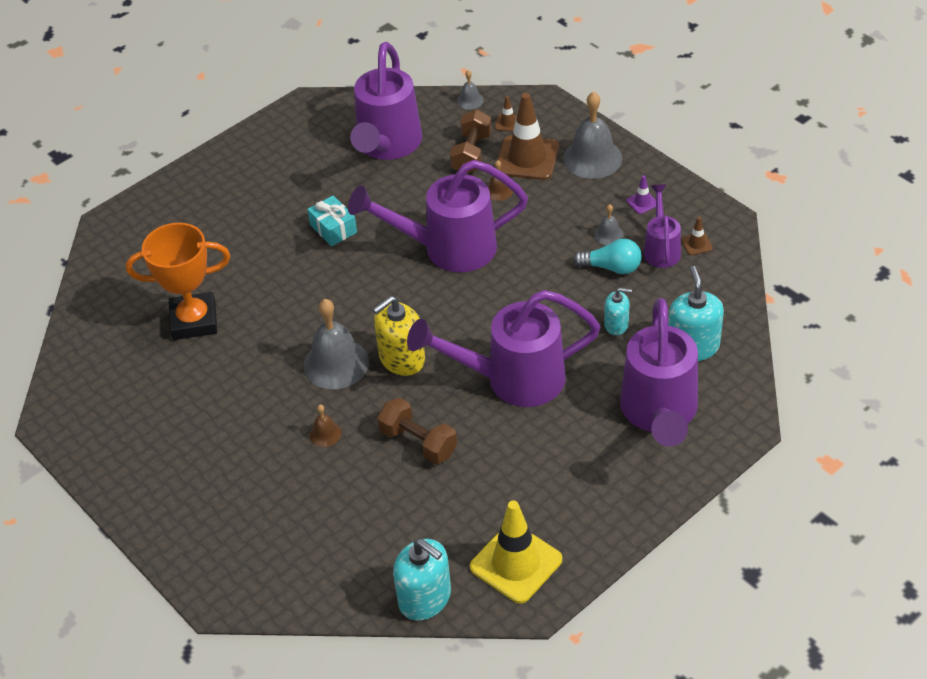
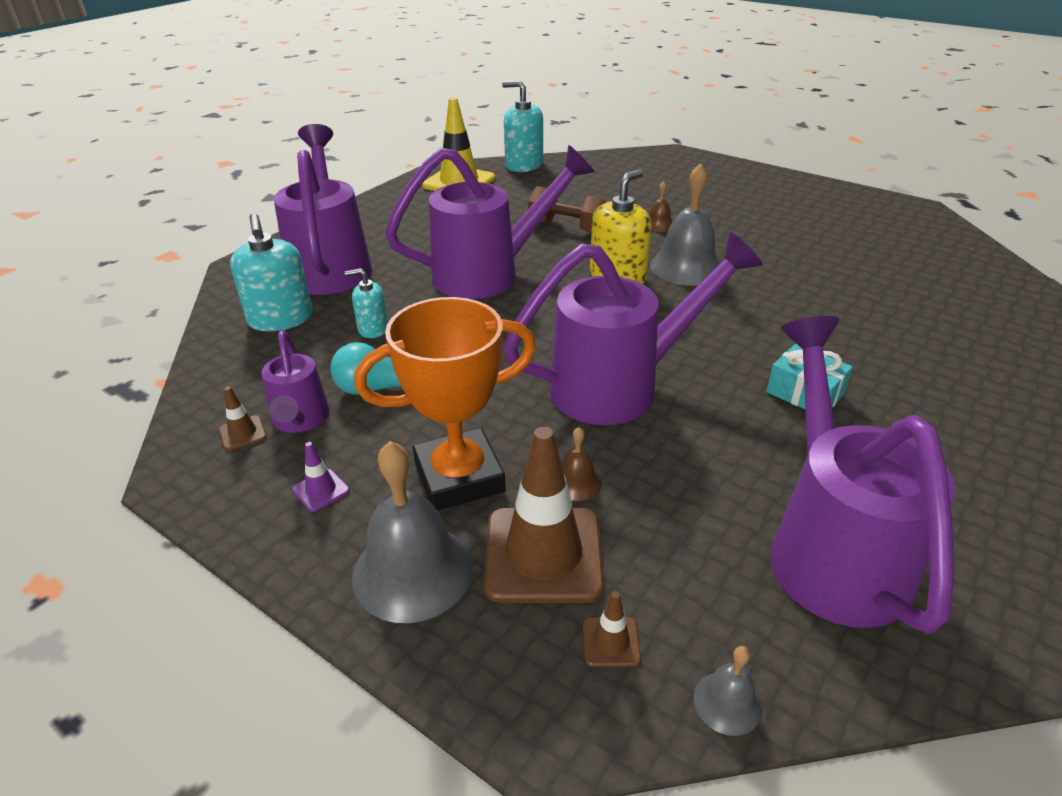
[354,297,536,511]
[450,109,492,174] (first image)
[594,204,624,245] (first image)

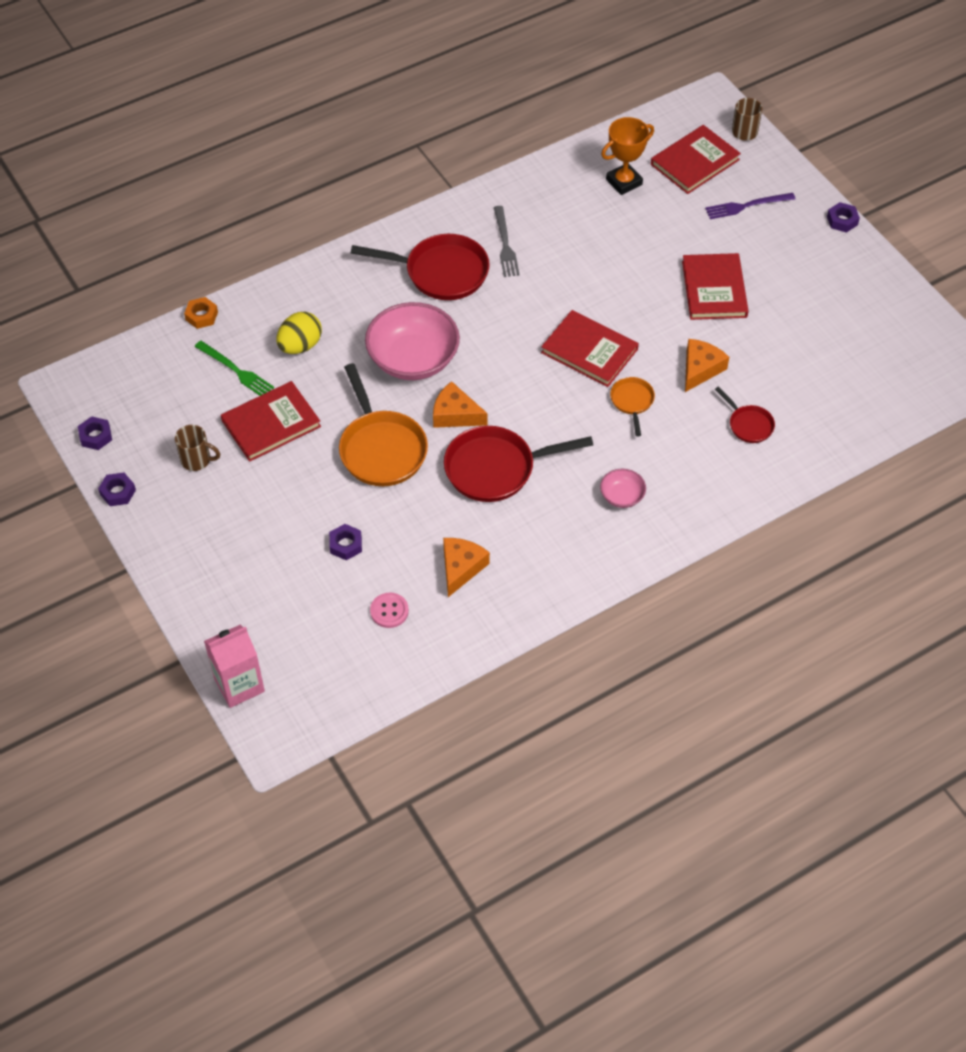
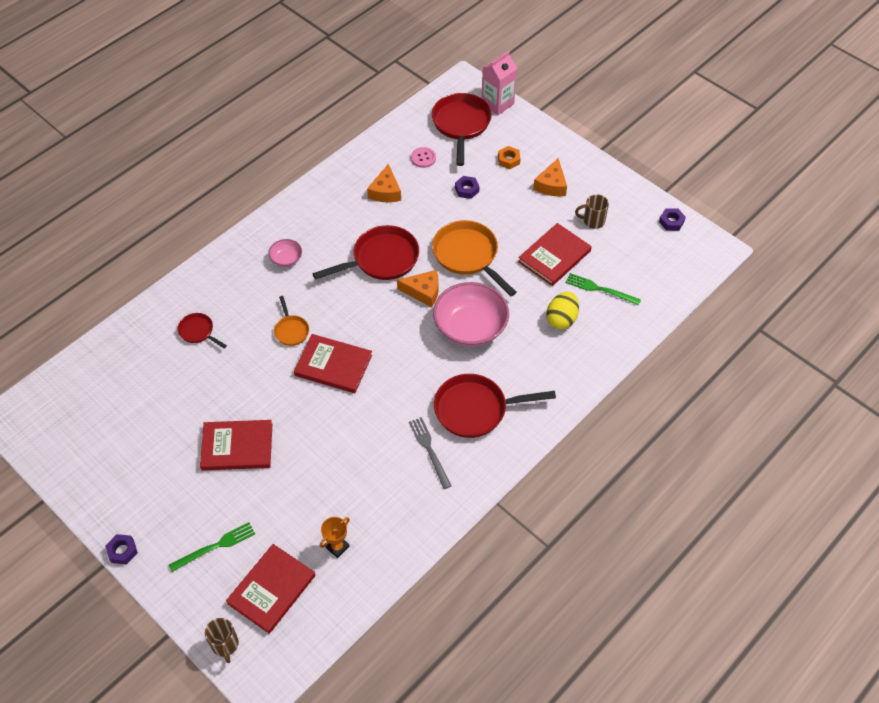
[98,472,136,506] (first image)
[498,146,520,169]
[320,517,350,558]
[200,420,272,471]
[533,158,567,196]
[169,522,255,572]
[432,93,492,166]

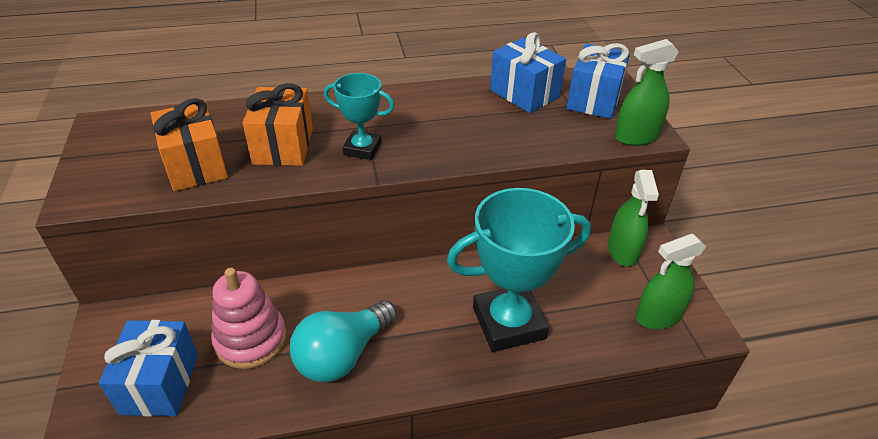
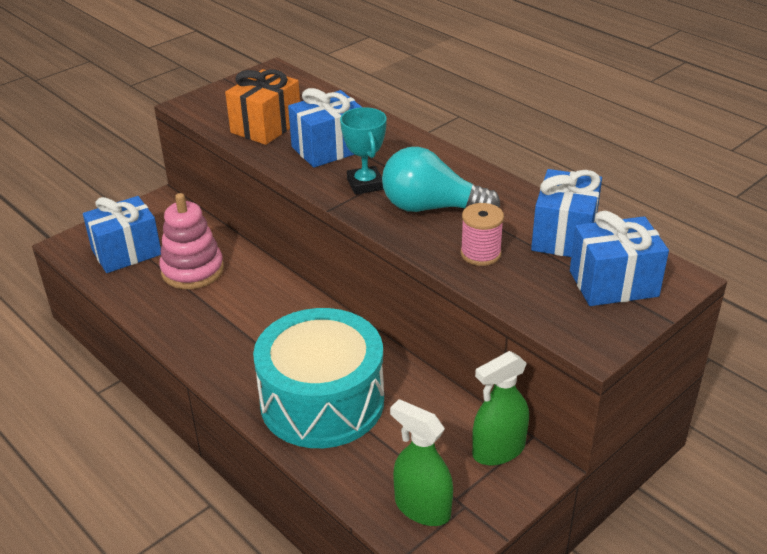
[288,88,362,168]
[382,147,500,212]
[253,308,384,448]
[615,39,679,146] (first image)
[461,203,504,266]

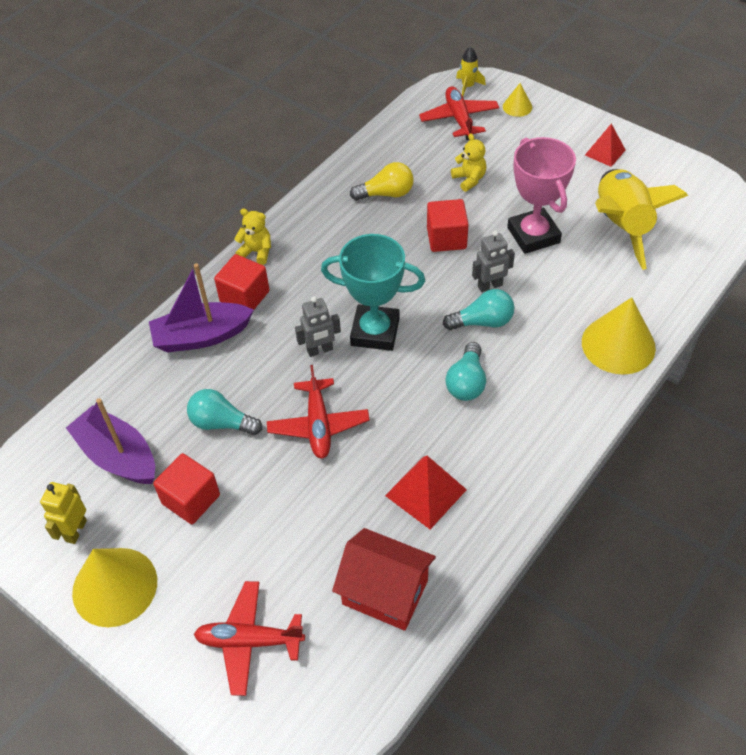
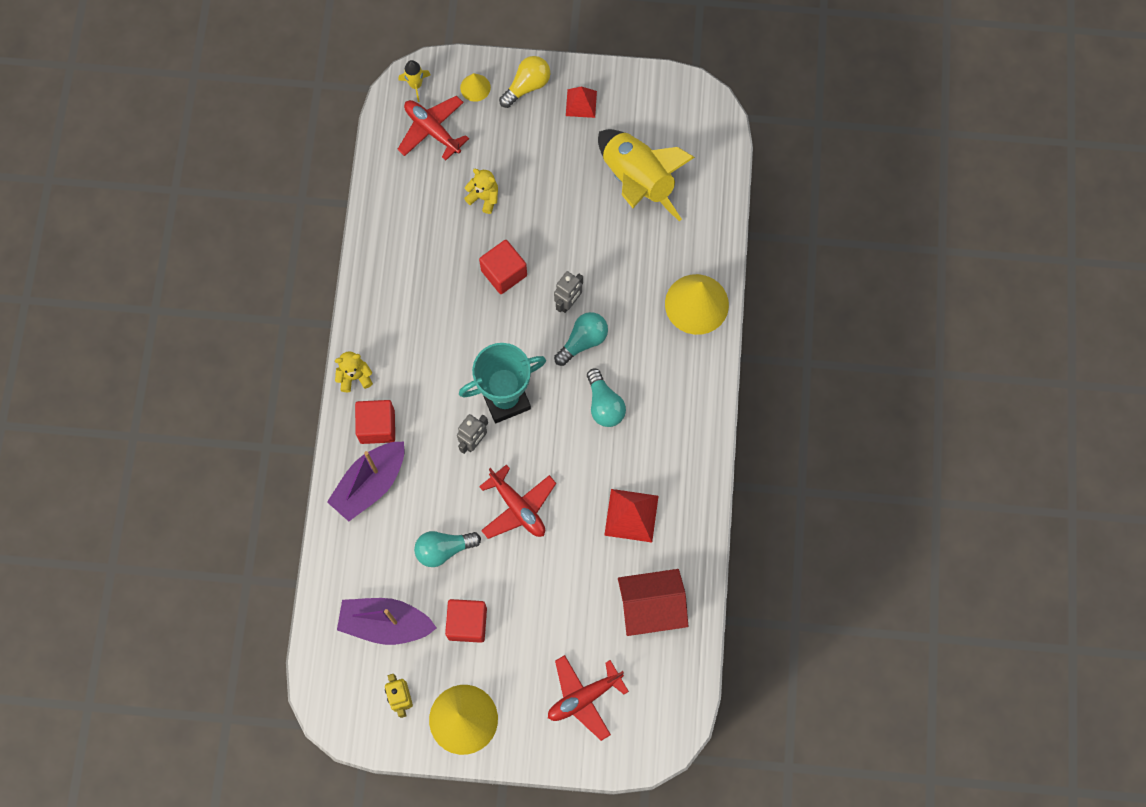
[499,56,550,108]
[507,137,576,254] (first image)

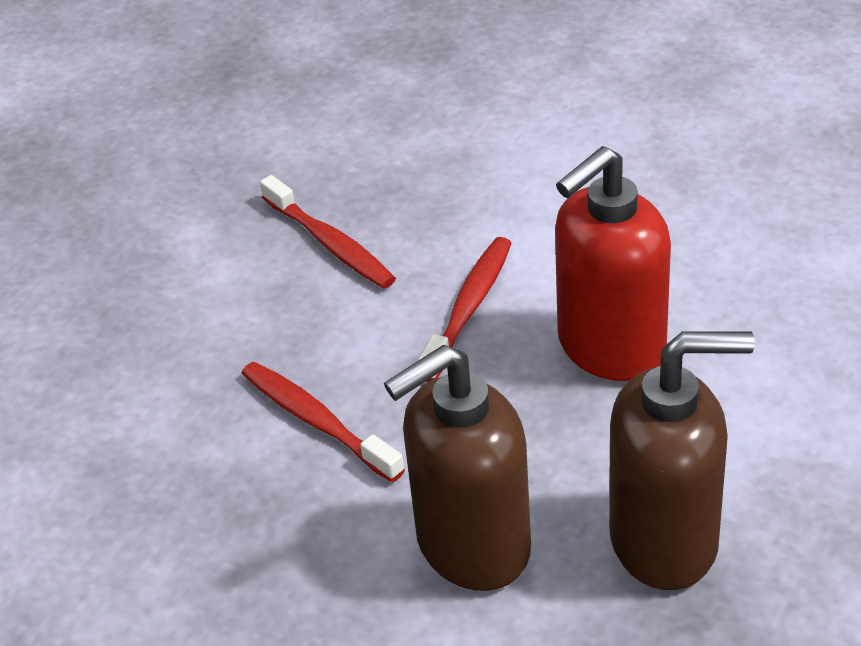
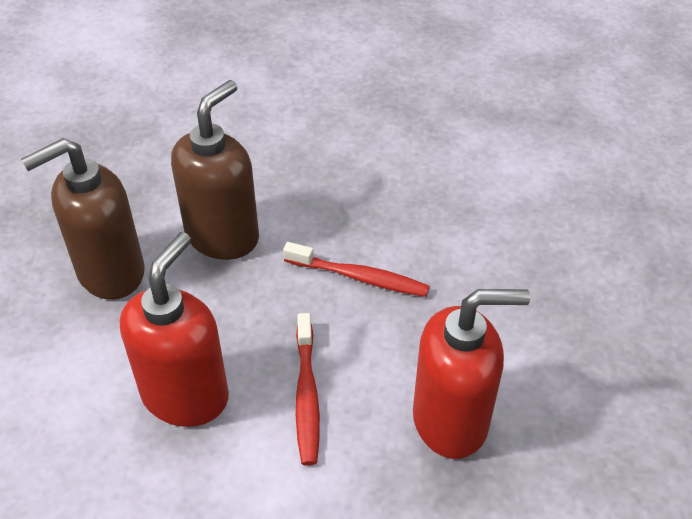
[413,289,530,459]

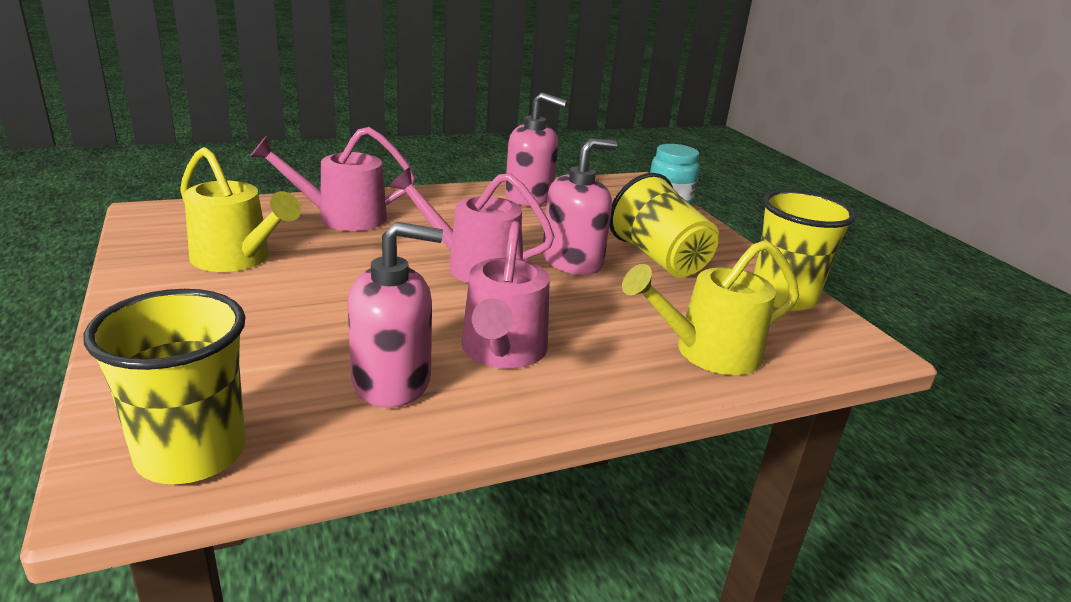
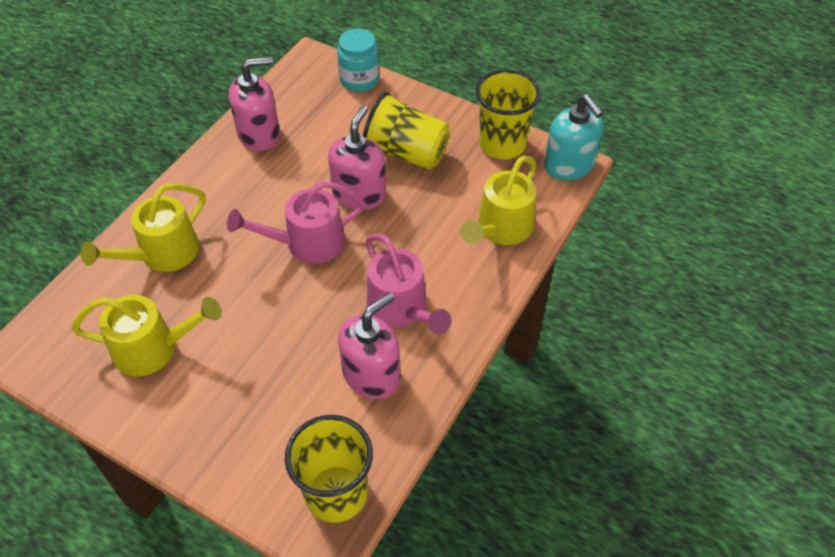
[80,183,206,272]
[544,94,603,181]

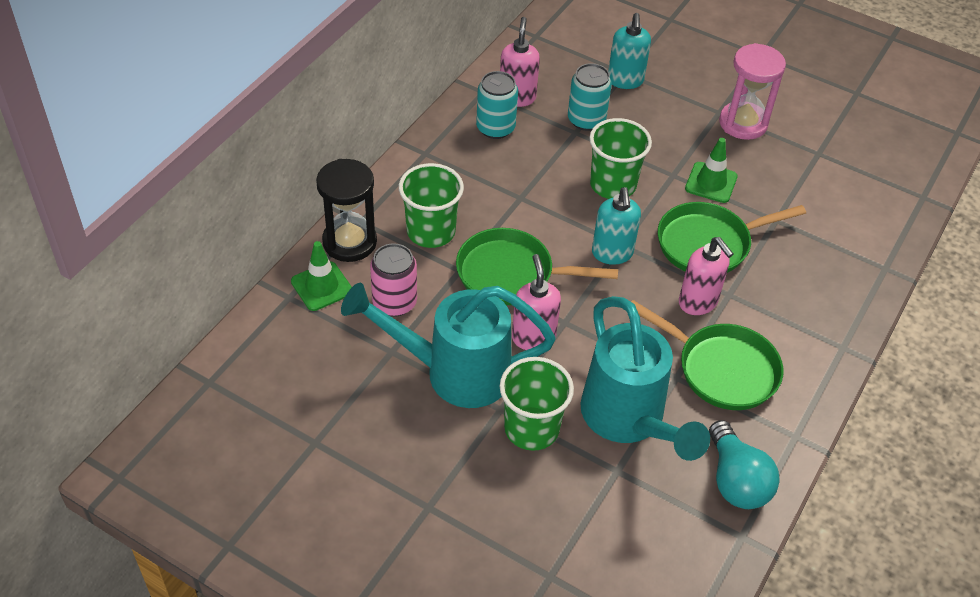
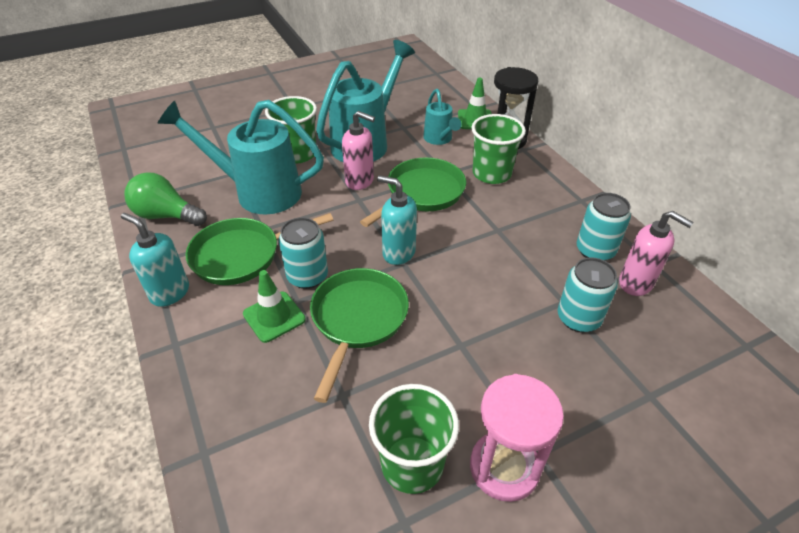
[423,89,462,145]
[369,384,459,494]
[121,213,189,307]
[279,217,328,289]
[243,270,306,343]
[124,172,207,226]

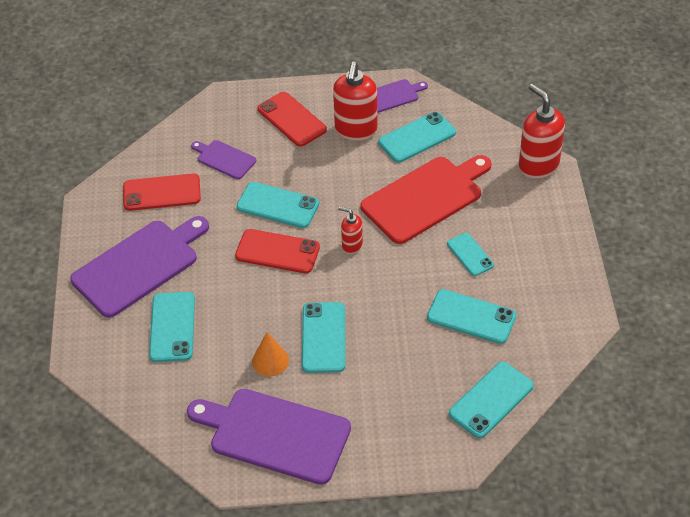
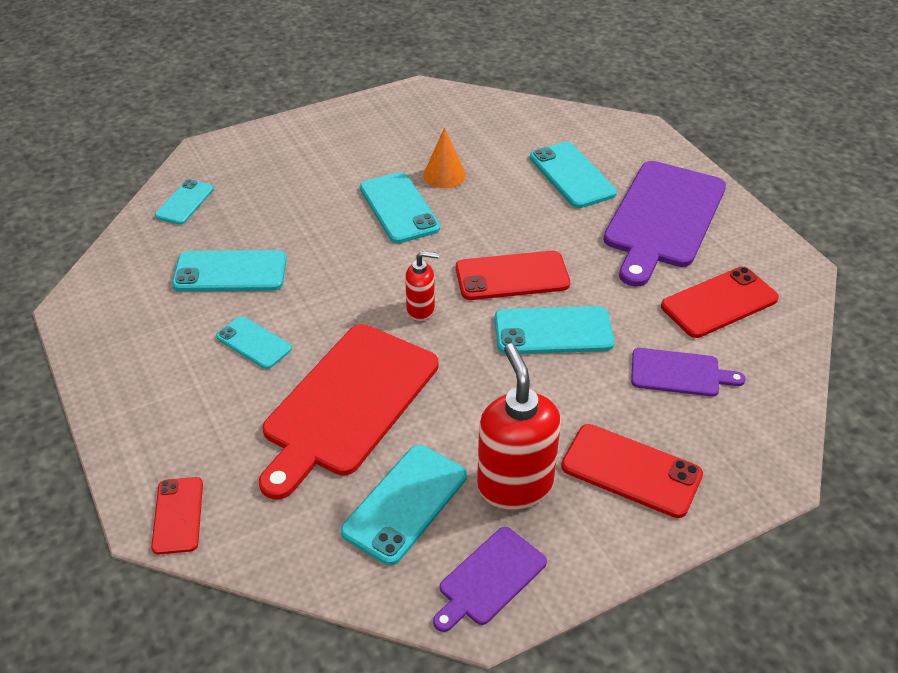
[187,389,351,485] (first image)
[155,179,214,225]
[151,477,203,554]

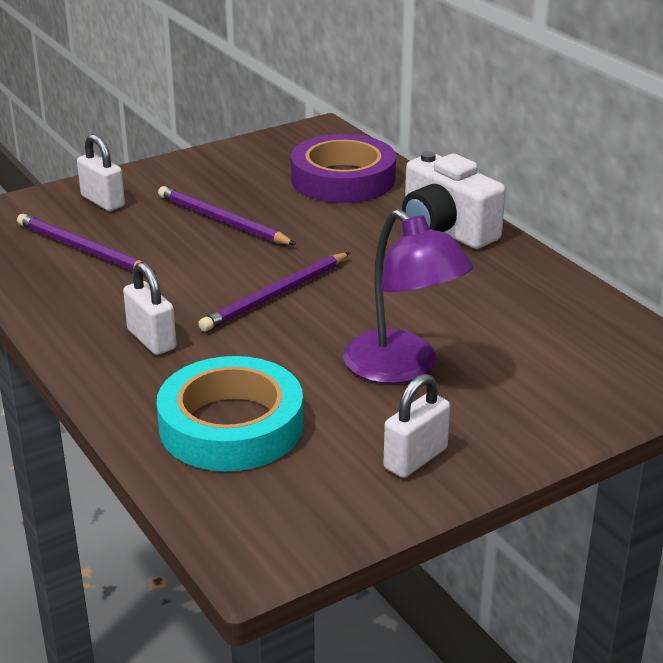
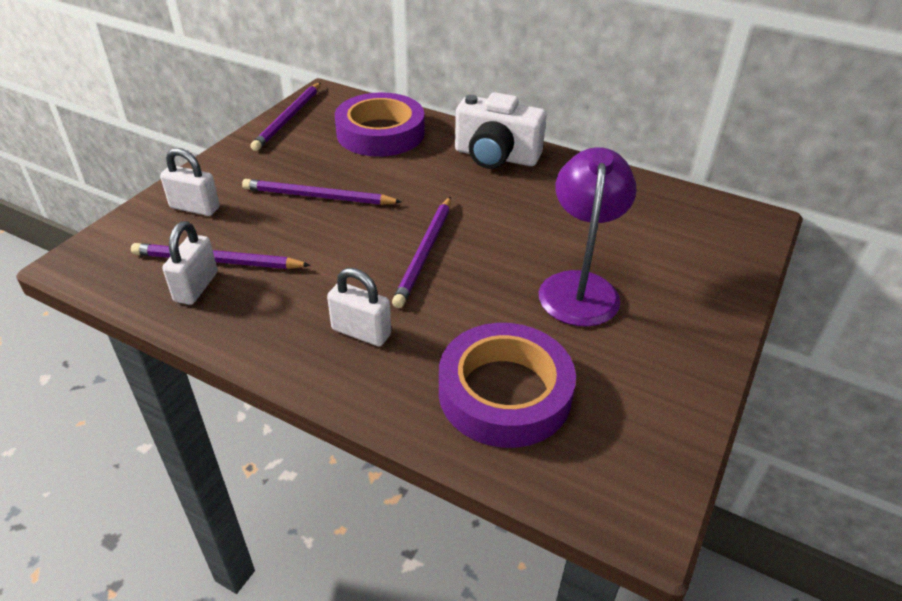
[439,323,576,448]
[539,147,636,327]
[162,221,218,305]
[250,82,321,151]

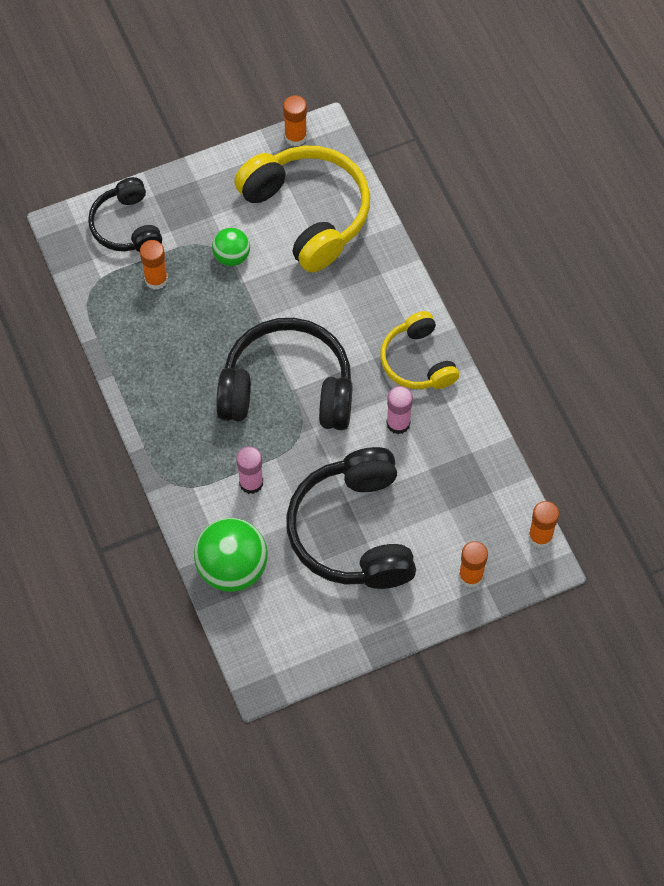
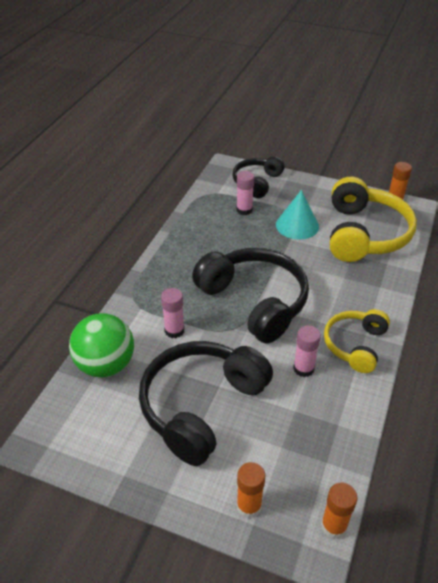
[236,171,254,215]
[276,190,319,240]

